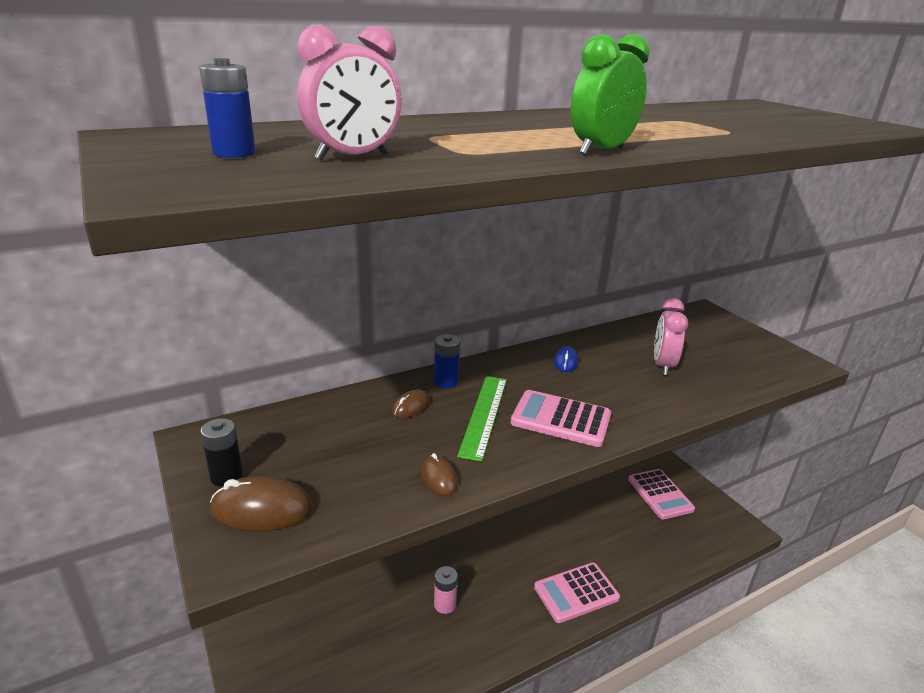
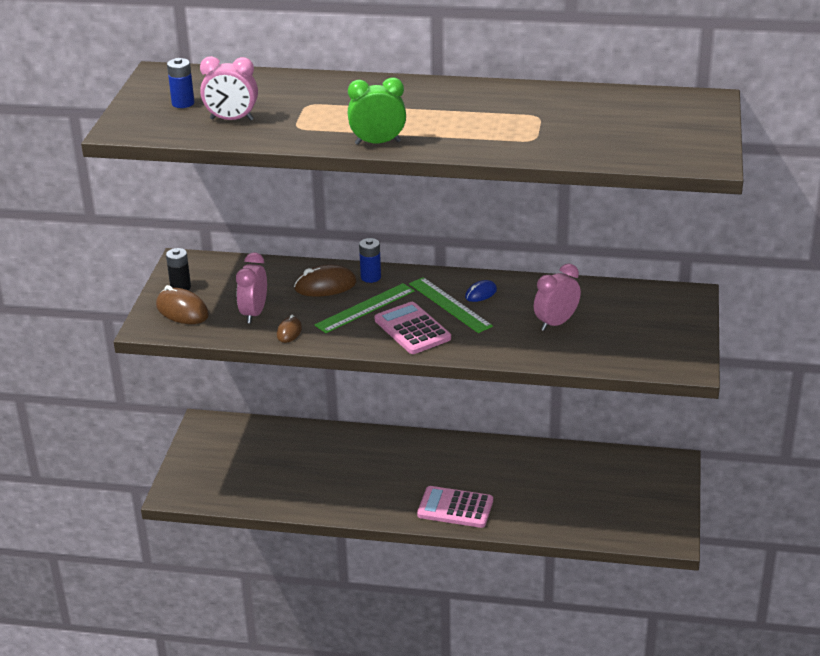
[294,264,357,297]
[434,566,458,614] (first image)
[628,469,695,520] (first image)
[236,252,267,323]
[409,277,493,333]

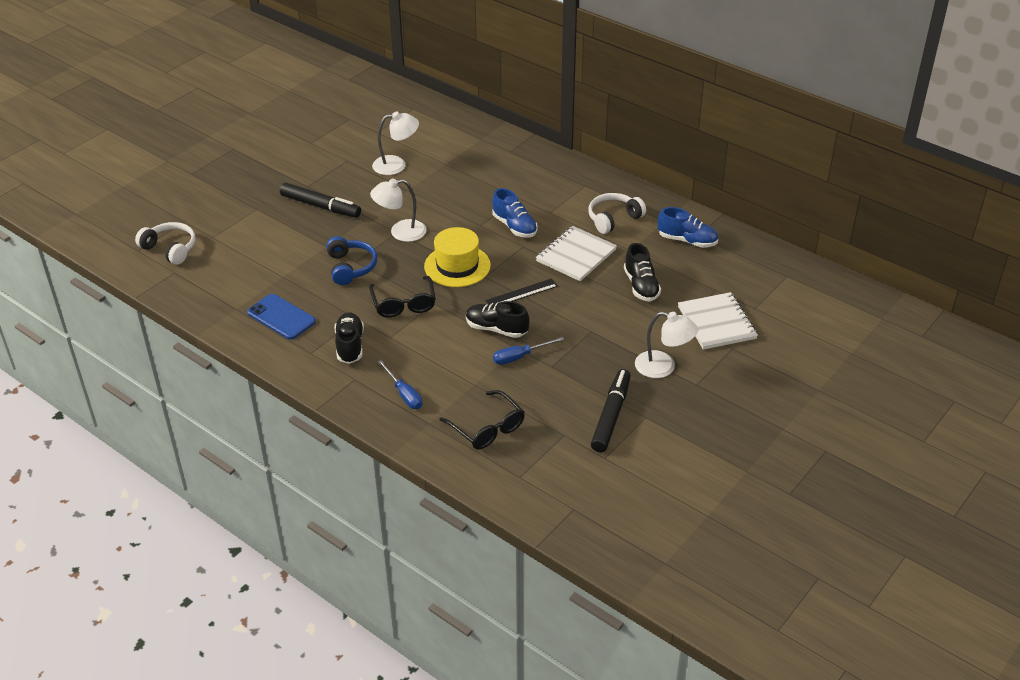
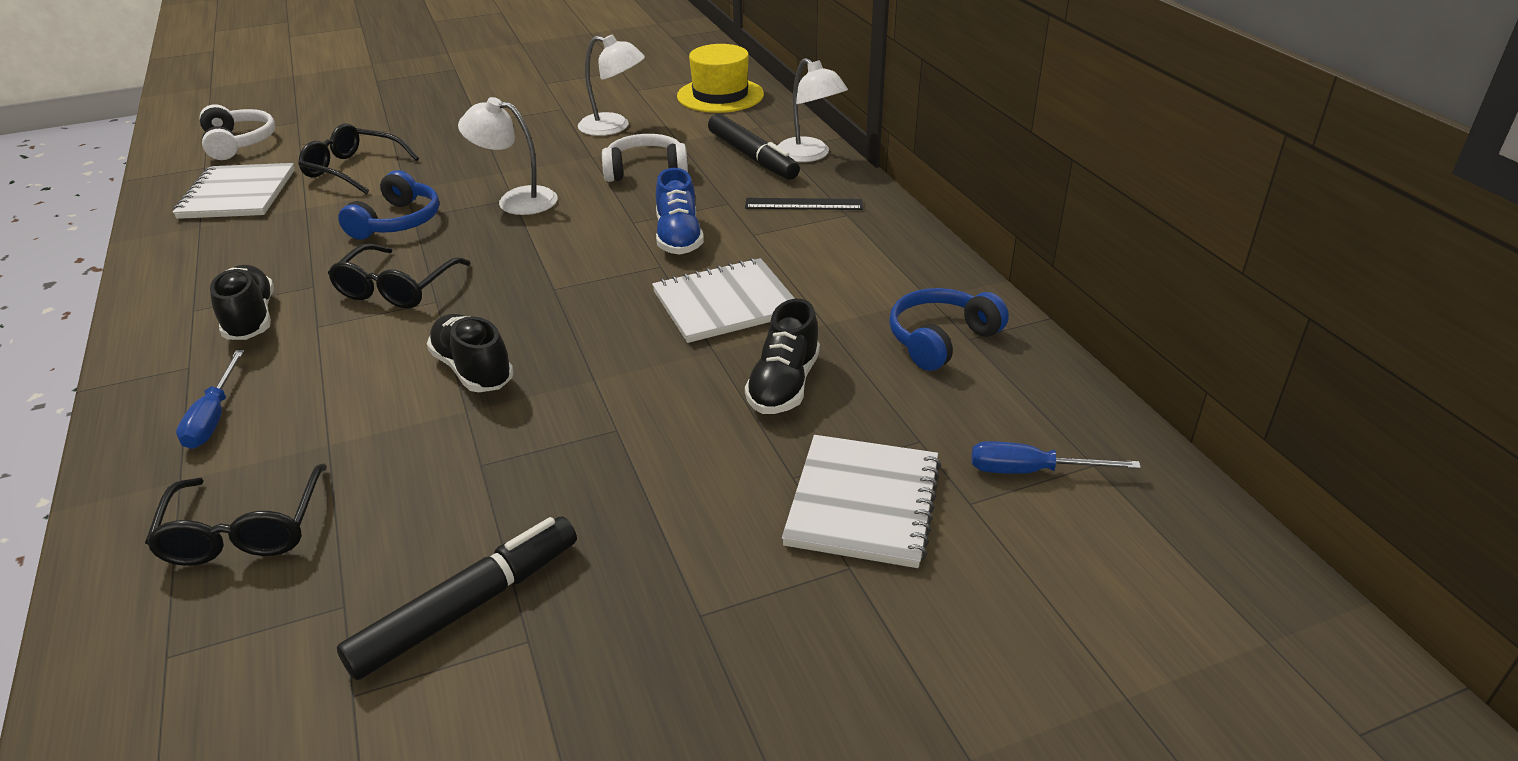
[247,294,316,340] (first image)
[708,114,800,180]
[210,265,274,340]
[677,44,764,113]
[745,198,863,210]
[971,441,1141,474]
[602,134,688,182]
[777,58,848,162]
[889,288,1009,371]
[173,163,295,219]
[298,124,419,194]

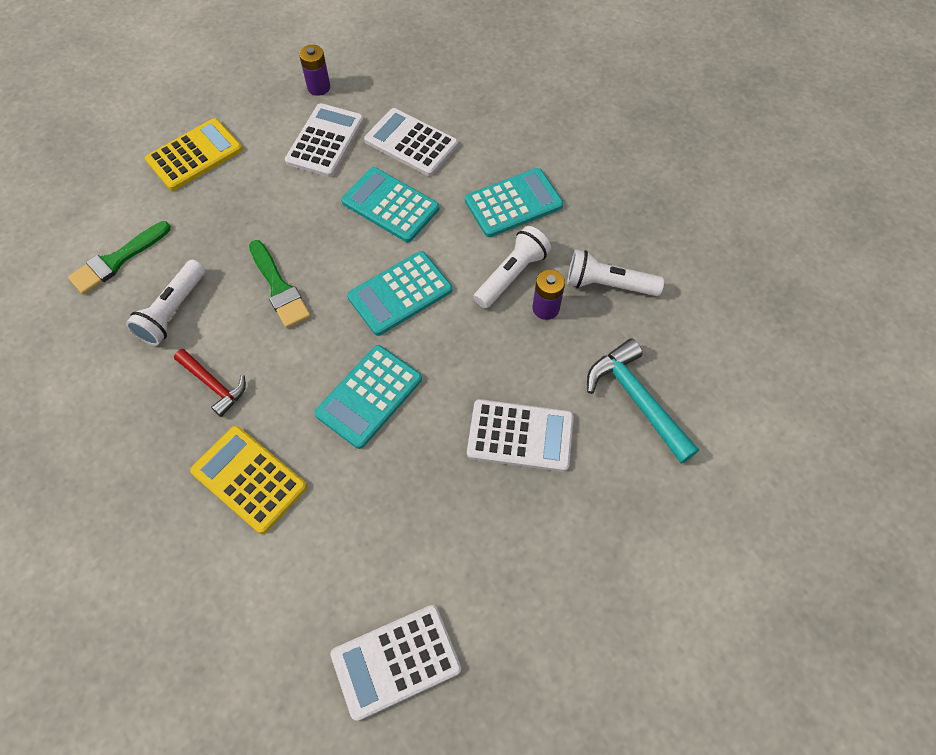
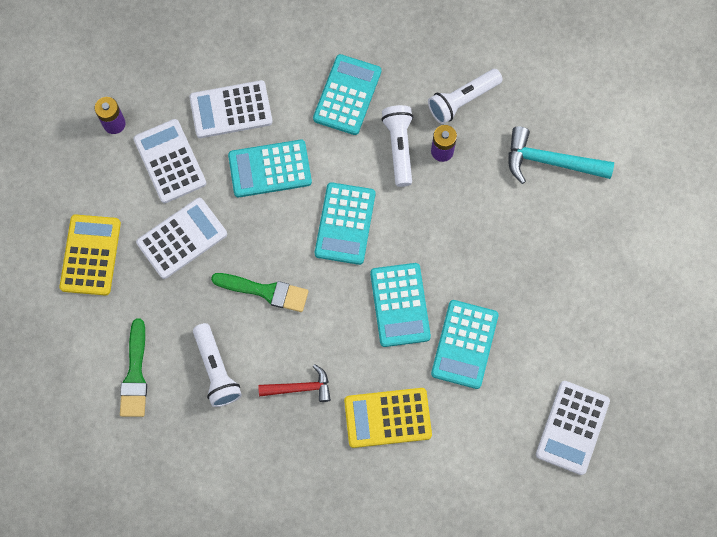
[136,198,227,279]
[431,300,499,389]

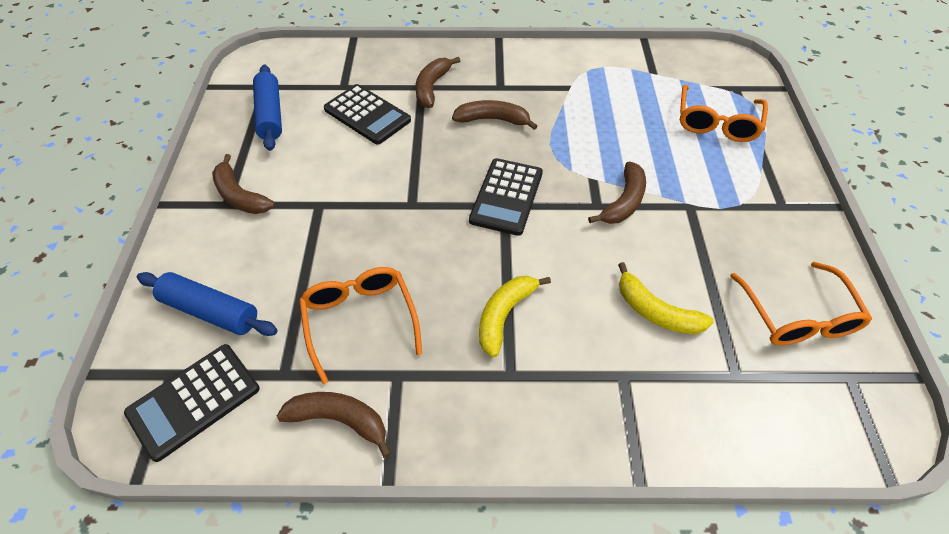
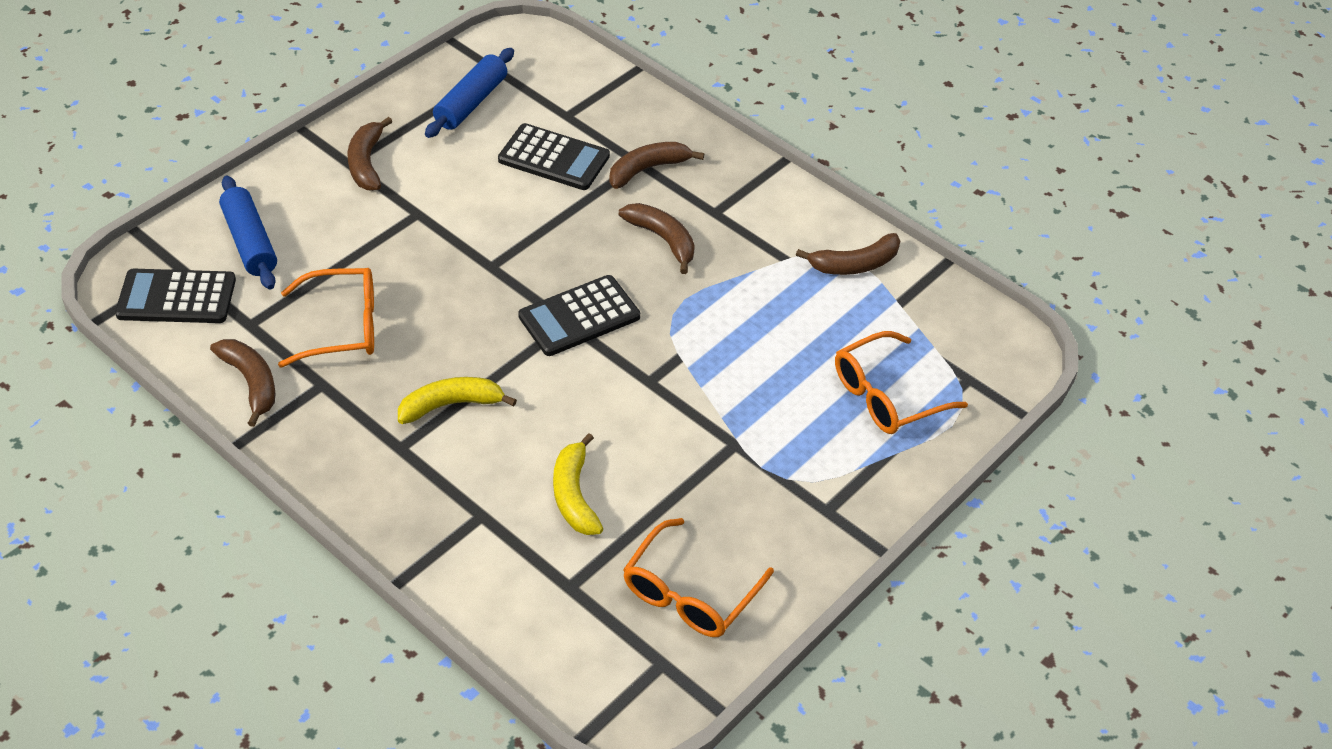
[278,268,374,368]
[498,123,610,190]
[796,233,900,275]

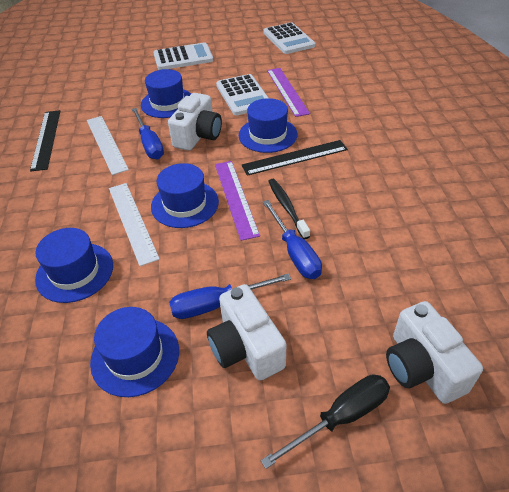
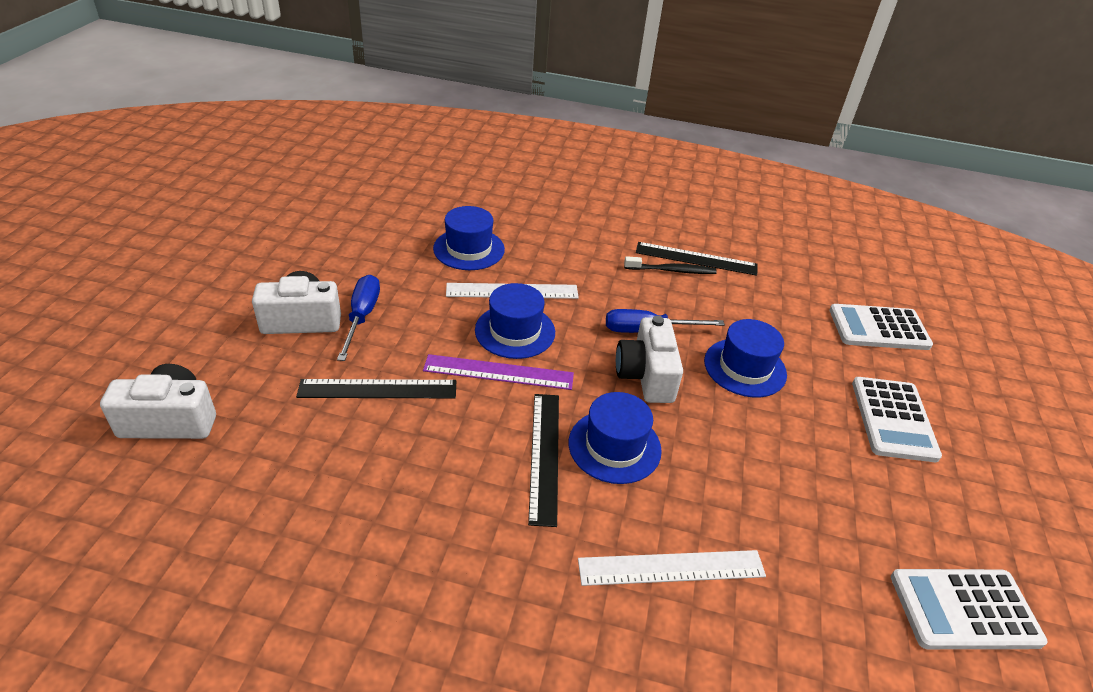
[578,550,766,586]
[90,307,179,397] (first image)
[616,316,683,403]
[829,304,933,350]
[261,374,390,469] (first image)
[296,379,456,398]
[267,68,310,117] (first image)
[624,256,717,274]

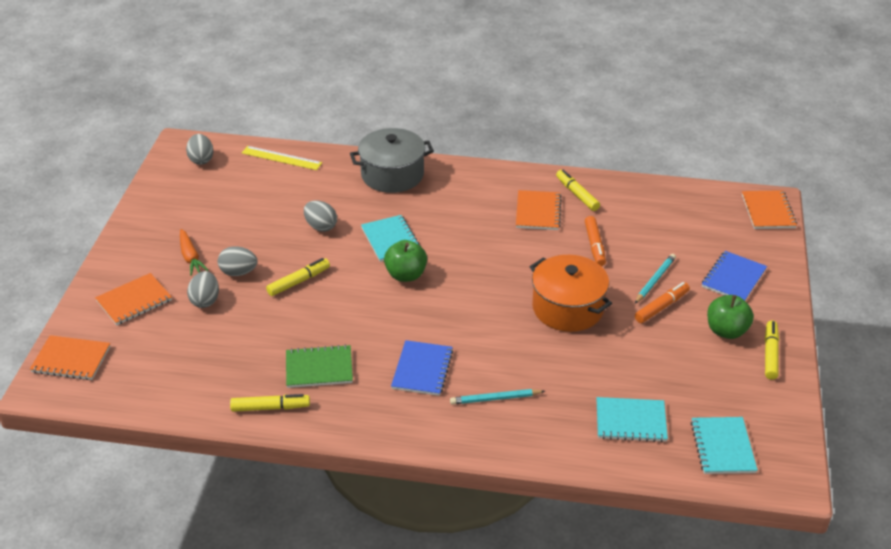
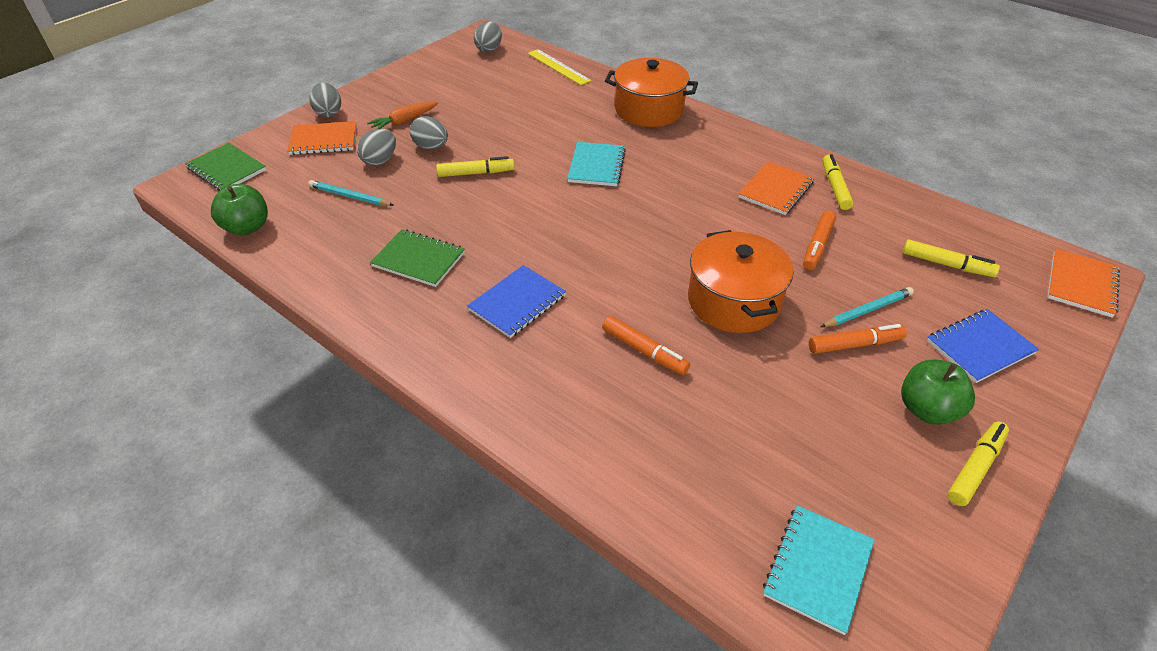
[185,143,266,191]
[367,102,439,129]
[903,240,1000,277]
[309,82,341,117]
[605,58,698,127]
[211,184,268,235]
[308,180,393,206]
[596,397,668,442] (first image)
[602,316,690,375]

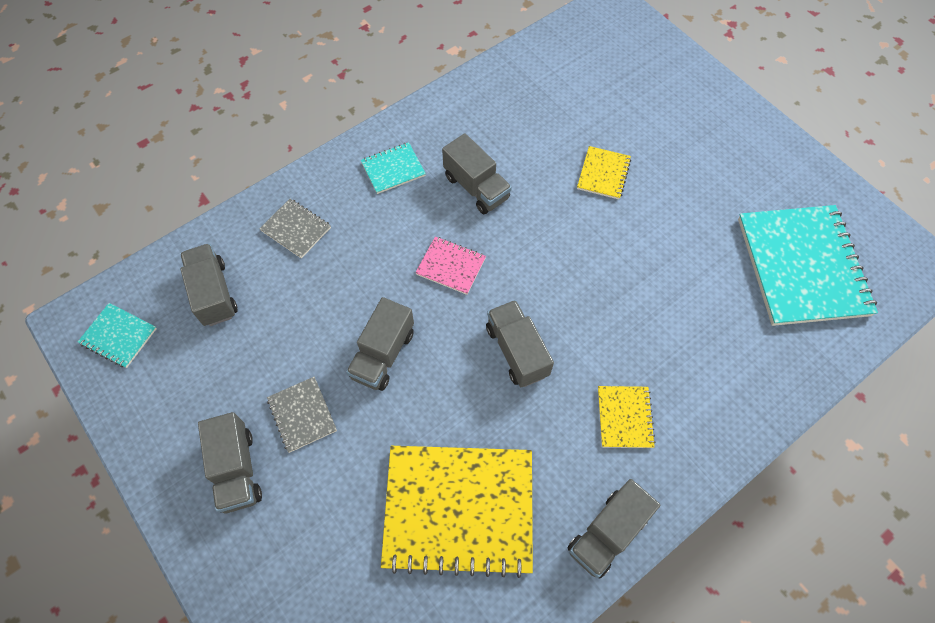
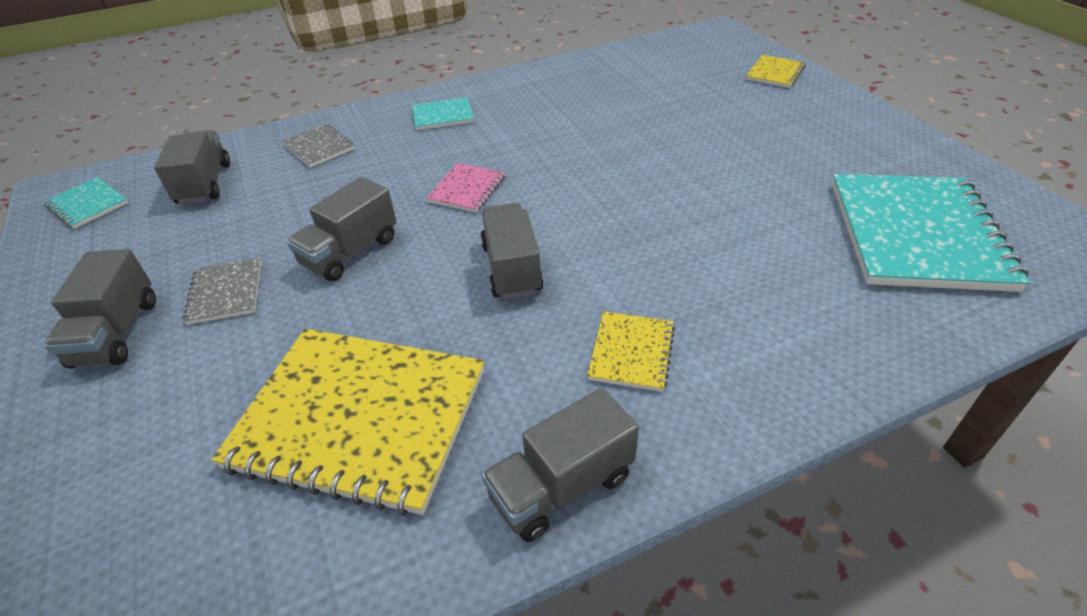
[426,163,505,213]
[442,133,512,214] (first image)
[746,55,806,88]

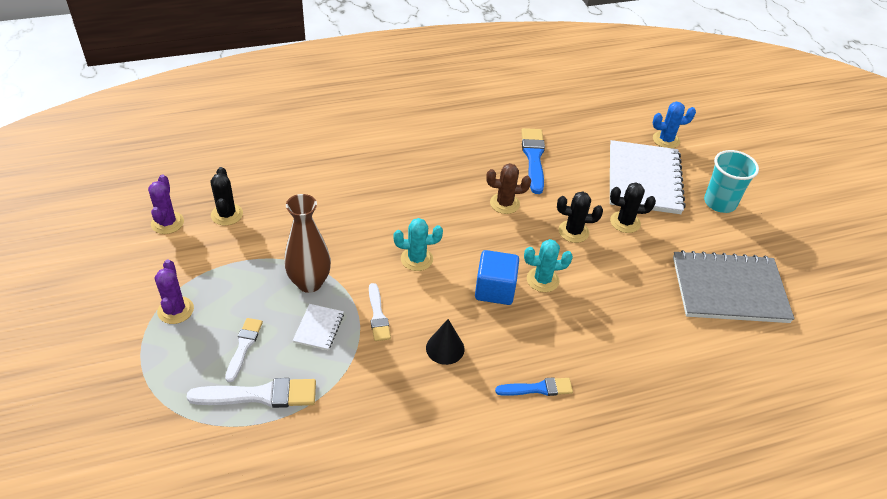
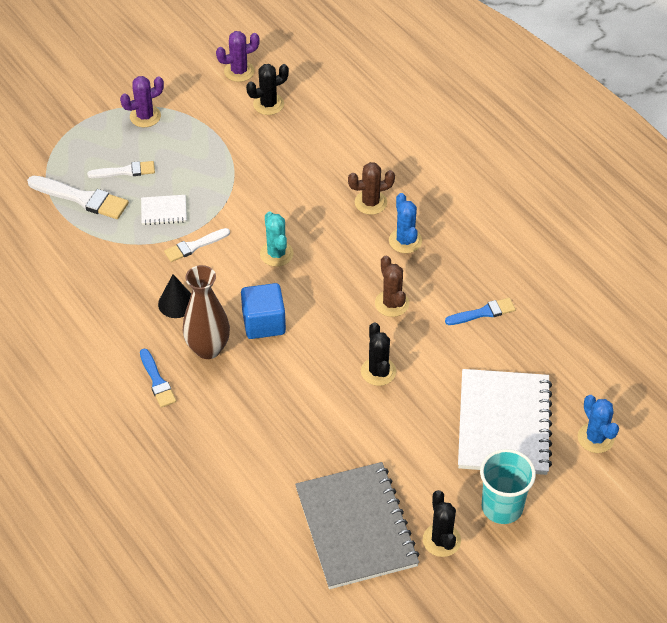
[27,175,129,219]
[183,265,230,359]
[445,298,516,325]
[524,239,573,292] (first image)
[458,369,552,475]
[423,490,461,557]
[348,162,395,215]
[389,193,422,253]

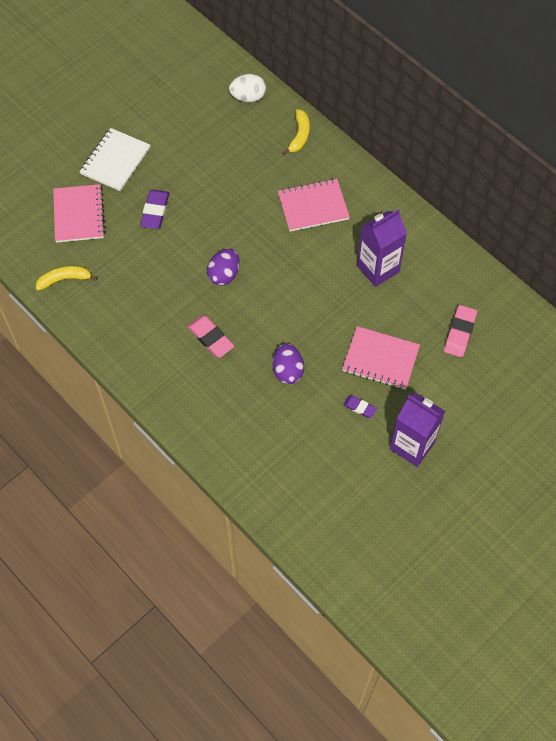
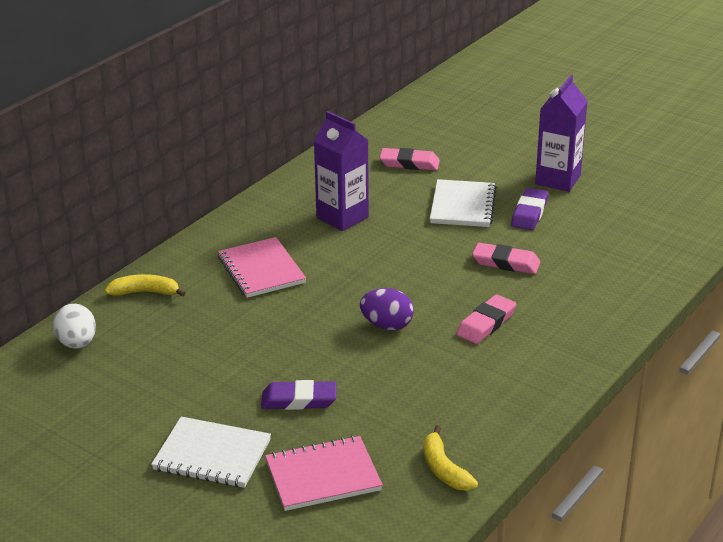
[472,243,541,274]
[430,179,497,227]
[511,188,548,230]

